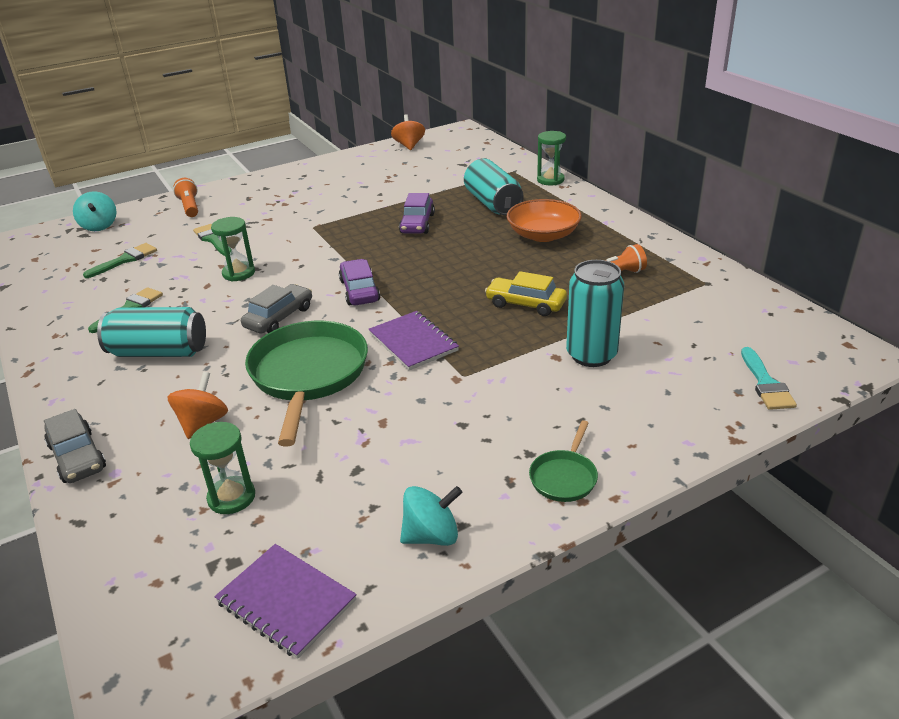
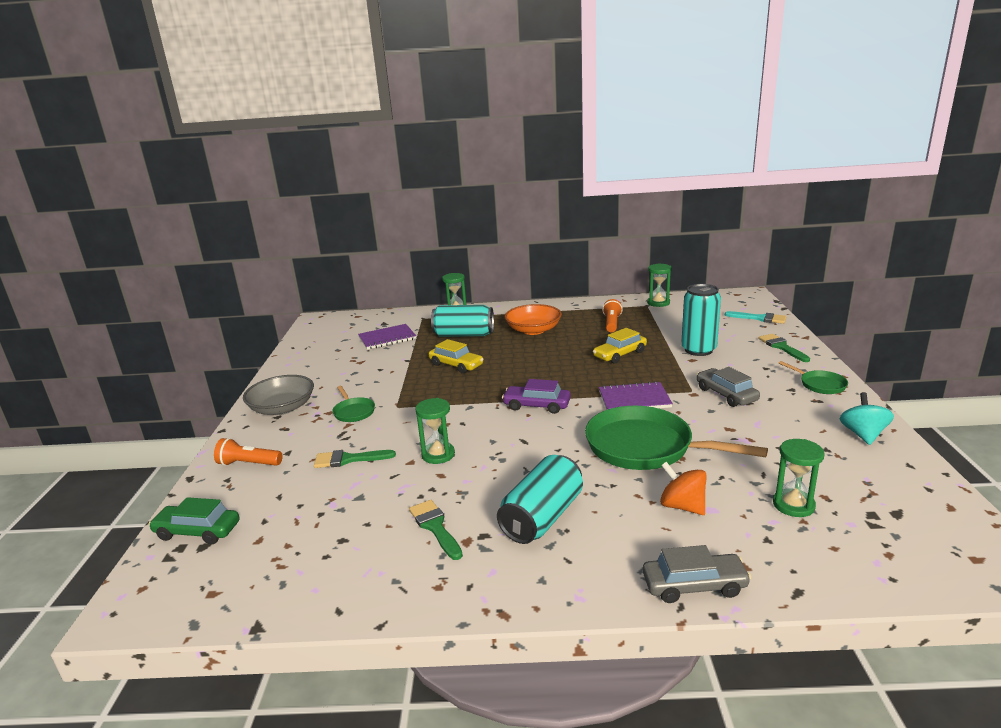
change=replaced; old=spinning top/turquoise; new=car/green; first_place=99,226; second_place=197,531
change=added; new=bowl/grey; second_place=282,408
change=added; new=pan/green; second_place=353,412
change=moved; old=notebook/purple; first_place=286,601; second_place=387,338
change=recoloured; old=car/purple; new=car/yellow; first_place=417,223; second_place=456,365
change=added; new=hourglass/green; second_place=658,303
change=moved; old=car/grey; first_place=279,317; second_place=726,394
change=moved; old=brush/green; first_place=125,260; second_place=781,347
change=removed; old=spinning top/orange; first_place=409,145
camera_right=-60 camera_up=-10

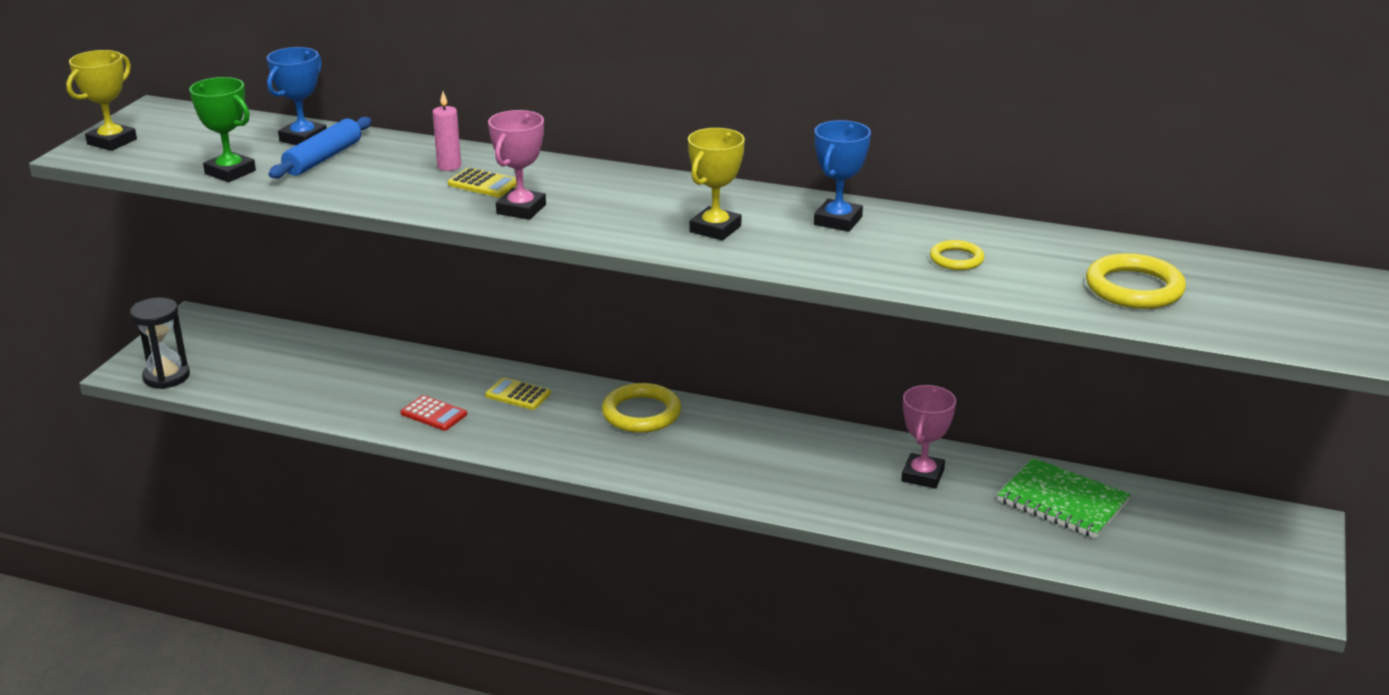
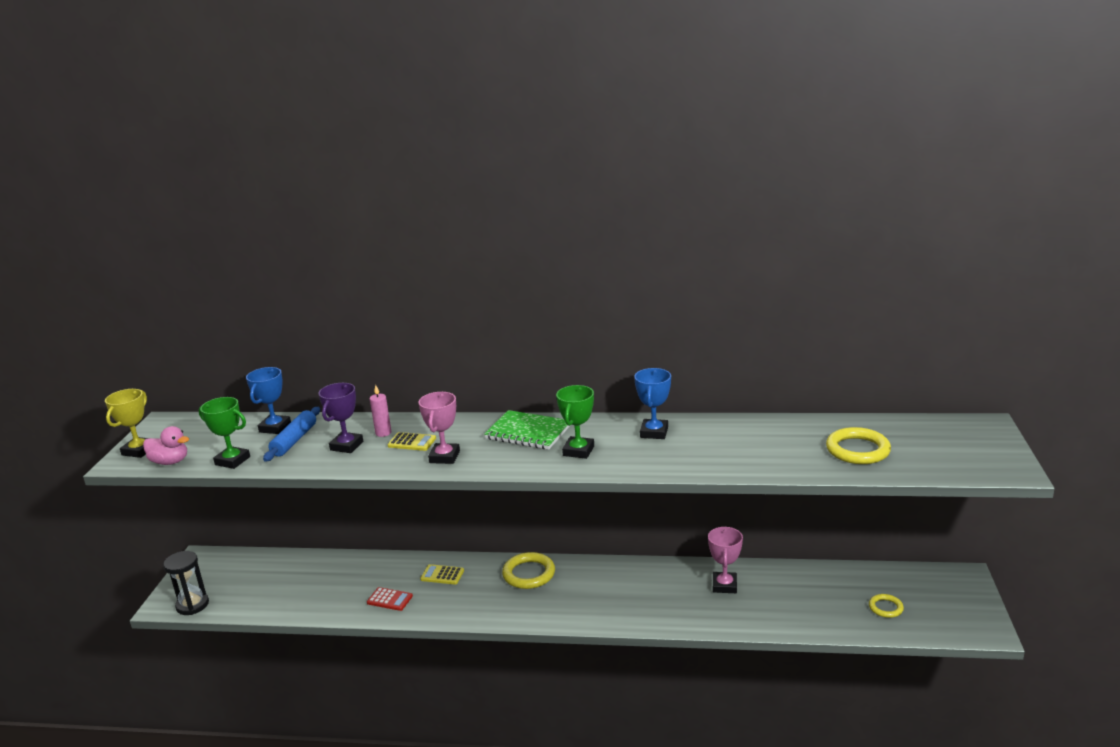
change=added; new=duck/pink; second_place=170,462
change=added; new=trophy/purple; second_place=347,446
change=moved; old=notebook/green; first_place=1062,501; second_place=528,432
change=recoloured; old=trophy/yellow; new=trophy/green; first_place=715,229; second_place=578,451
change=moved; old=ring/yellow; first_place=956,259; second_place=885,608
camera_right=-10 camera_up=-5

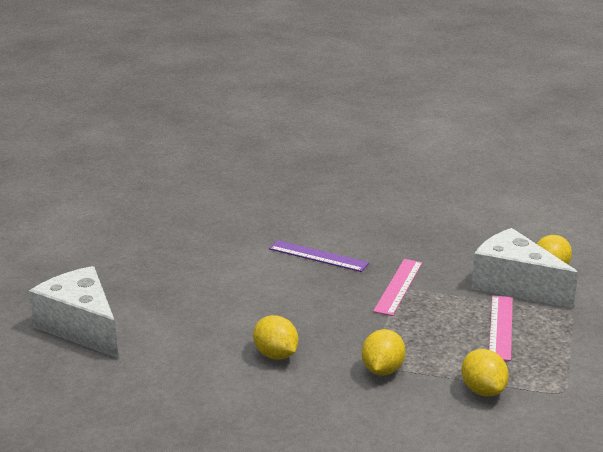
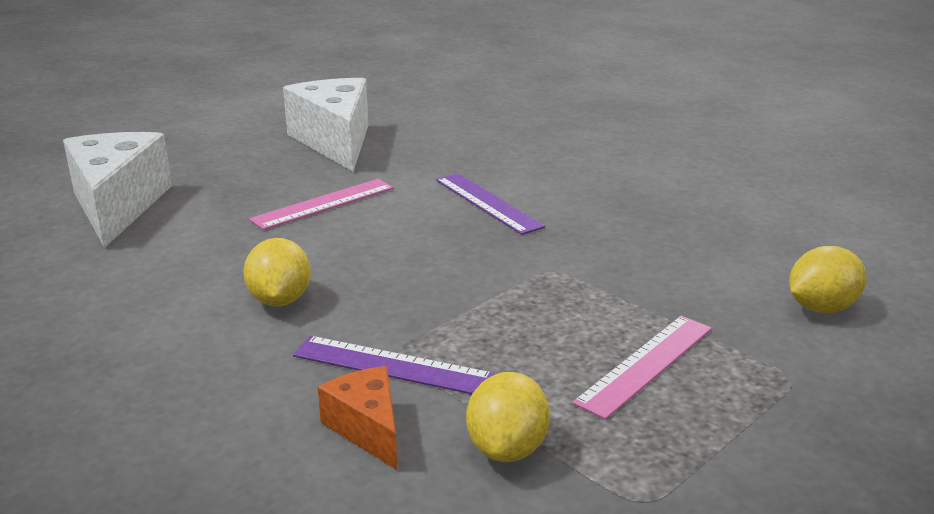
change=moved; old=ruler/pink; first_place=398,286; second_place=323,204
change=moved; old=cheese/white; first_place=514,285; second_place=335,141
change=replaced; old=lemon/yellow; new=ruler/purple; first_place=382,370; second_place=392,365
change=added; new=cheese/orange; second_place=367,429
camera_right=30 camera_up=0

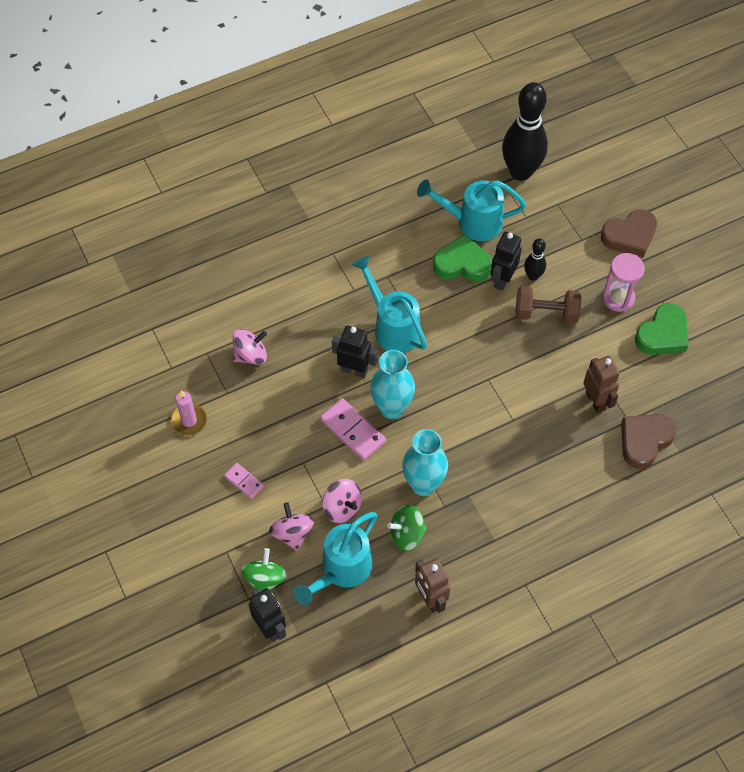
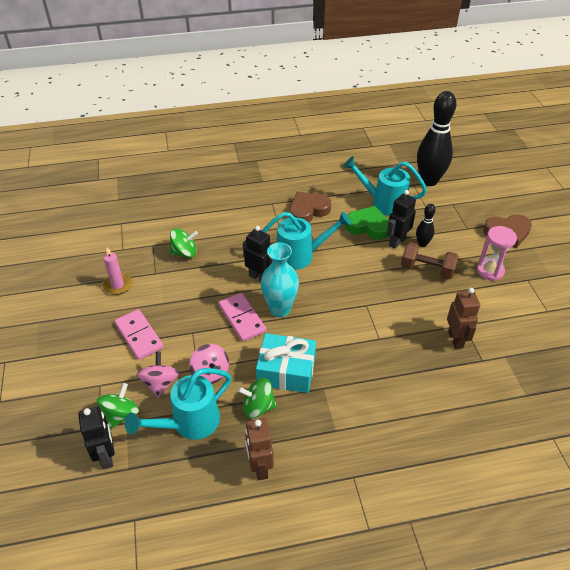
change=resized; old=domino/pink; first_place=244,481; second_place=139,336; factor=1.73
change=recoloured; old=spinning top/pink; new=spinning top/green; first_place=251,355; second_place=184,252
change=replaced; old=vase/turquoise; new=gift/turquoise; first_place=423,485; second_place=286,371
change=turned; old=watering can/turquoise; first_place=392,327; second_place=300,256; degrees=105
change=moved; old=heart/brown; first_place=644,441; second_place=308,210
change=removed; old=heart/green; first_place=662,334
camera_right=15 camera_up=-15

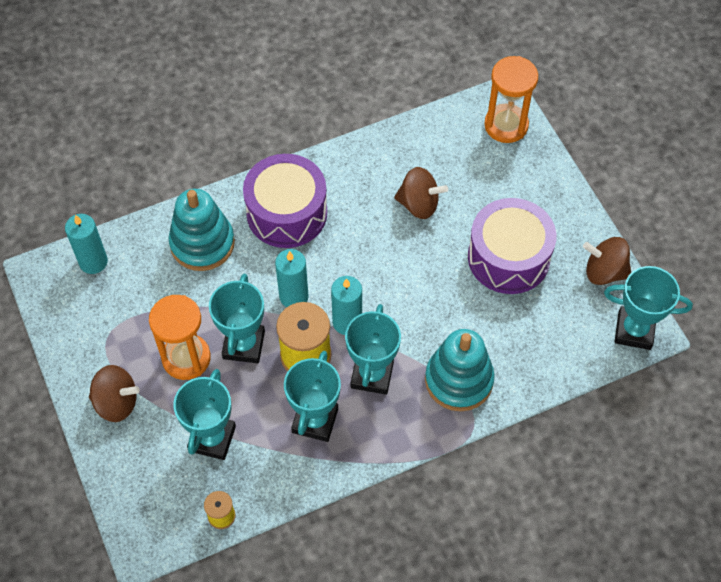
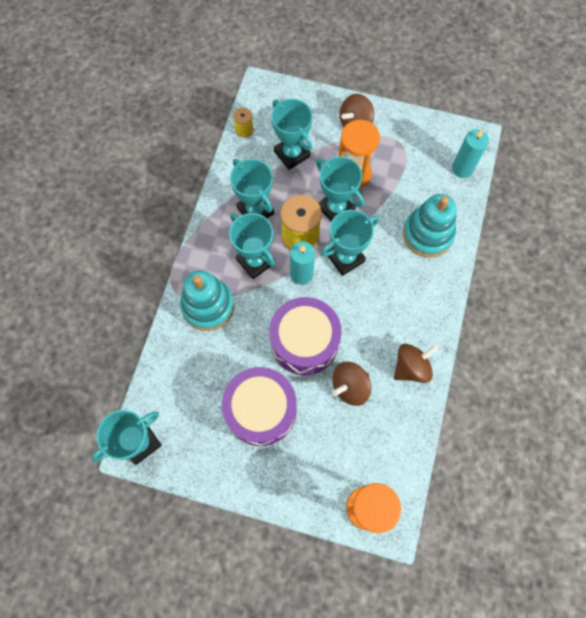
change=moved; old=drum/purple; first_place=287,213; second_place=304,341
change=replaced; old=candle/turquoise; new=trophy/turquoise; first_place=294,296; second_place=345,258
change=moved; old=spinning top/brown; first_place=604,272; second_place=411,367
camera_right=130 camera_up=10

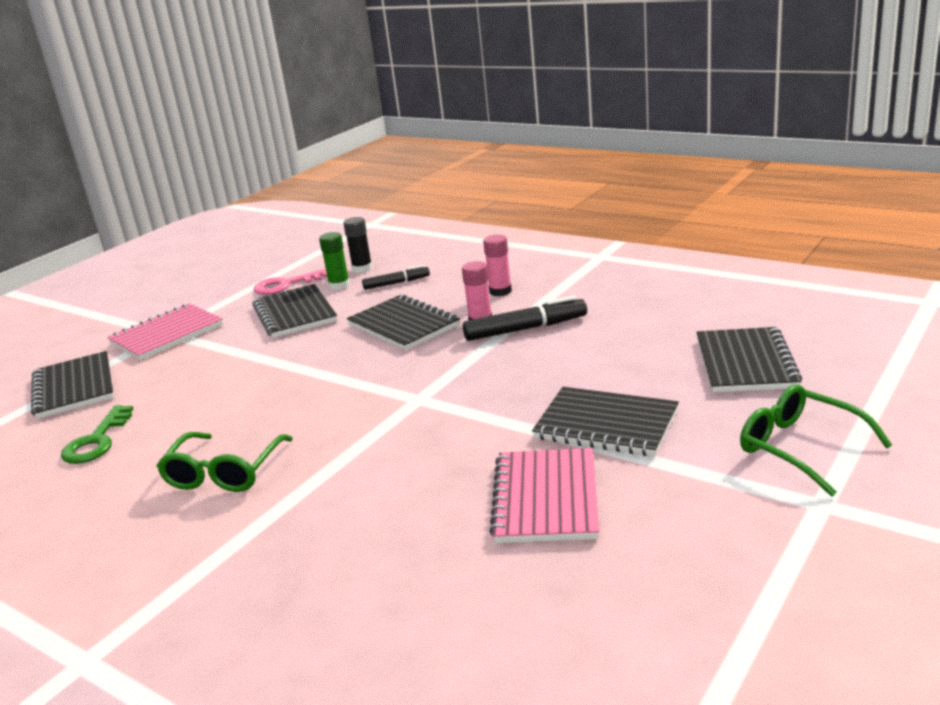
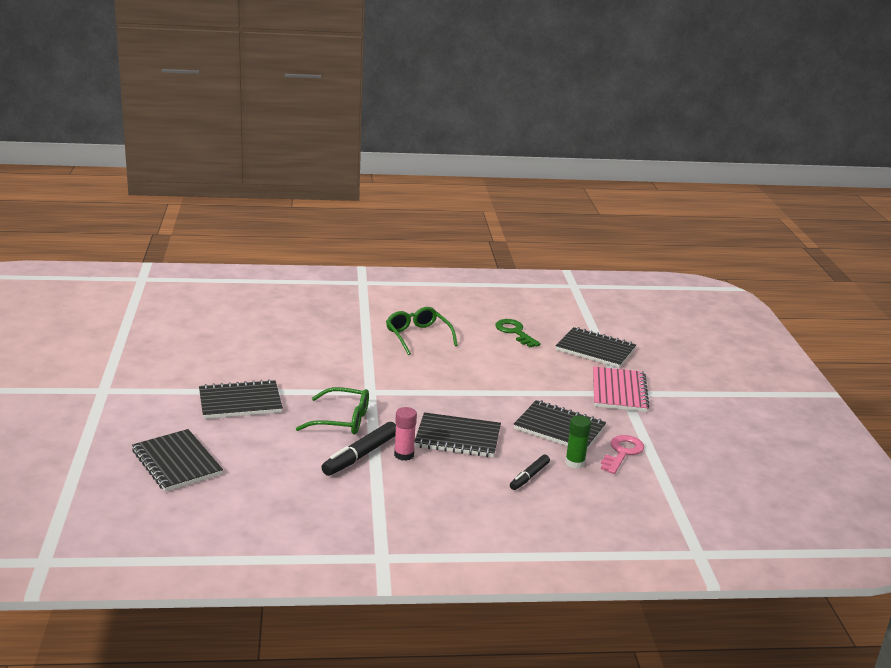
change=moved; old=glasses/green; first_place=799,447; second_place=342,420
change=removed; old=glue stick/black; first_place=362,269
change=removed; old=glue stick/pink; first_place=500,291
change=removed; old=notebook/pink; first_place=546,498
camera_right=135 camera_up=0

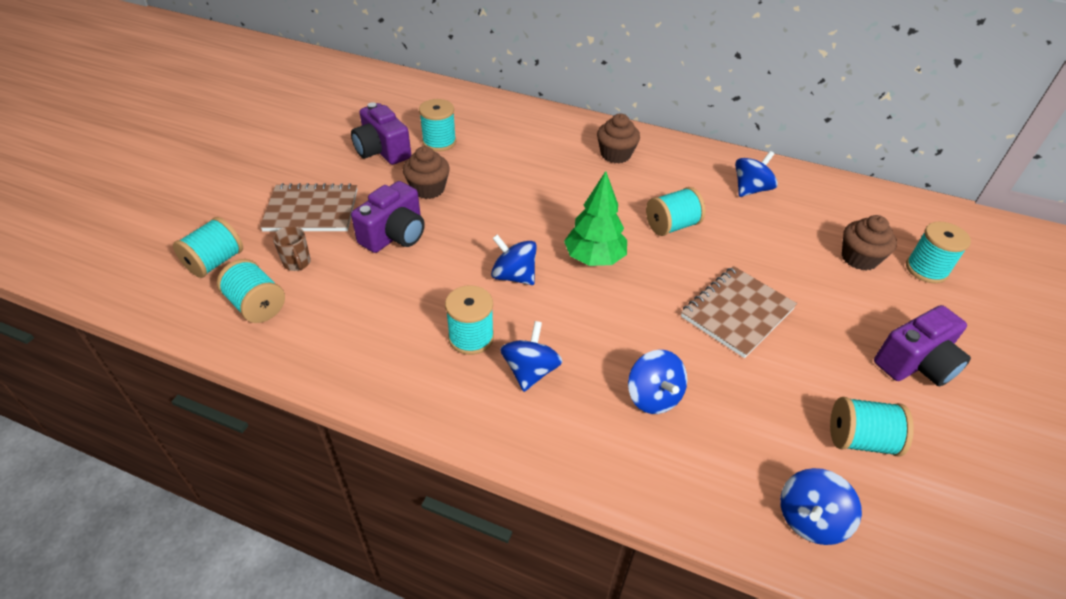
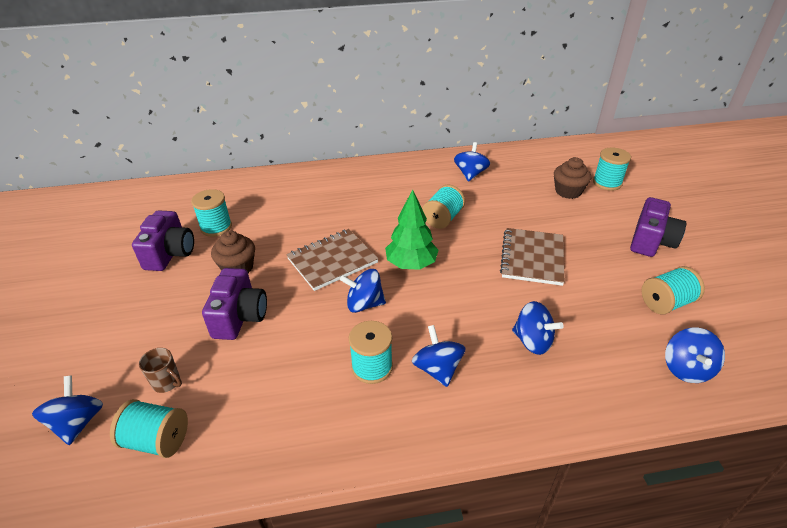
change=replaced; old=spool/turquoise; new=spinning top/blue; first_place=215,262; second_place=78,422
change=turned; old=camera/purple; first_place=382,151; second_place=170,254; degrees=-105
change=moved; old=notebook/brown; first_place=311,210; second_place=332,261
change=removed; old=cupcake/brown; first_place=615,154
camera_right=-30 camera_up=-5

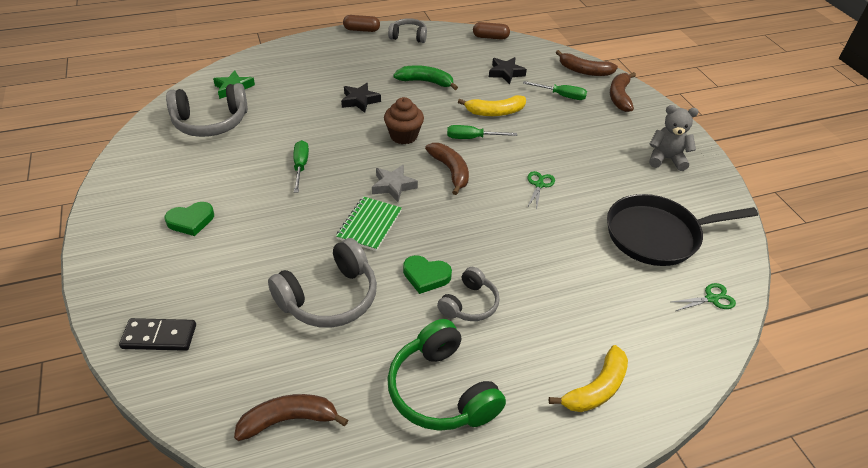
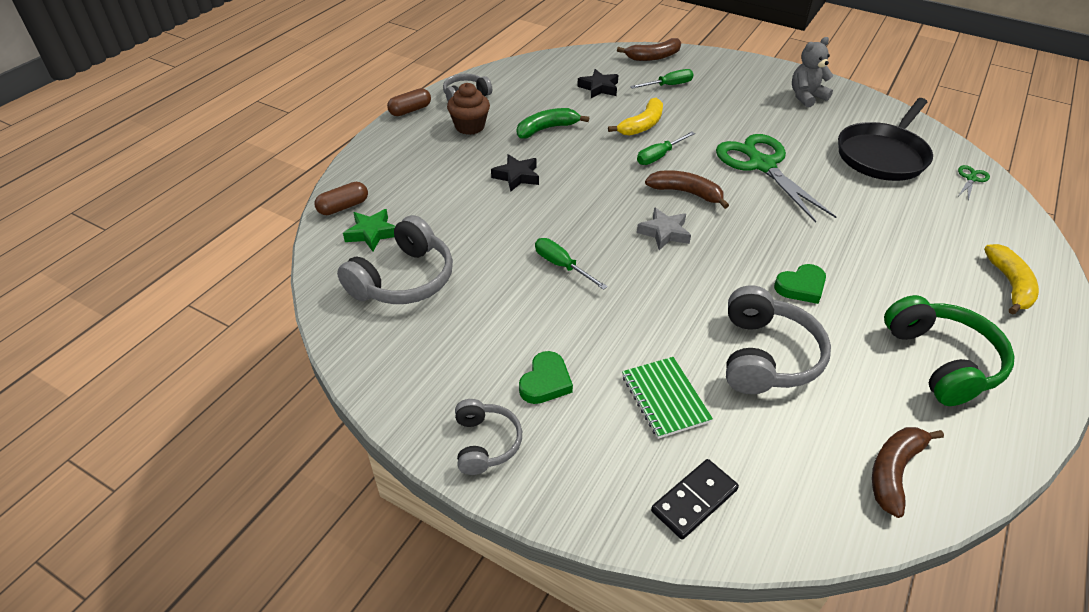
change=moved; old=capsule/brown; first_place=490,37; second_place=343,207
change=moved; old=cupcake/brown; first_place=403,136; second_place=470,126
change=moved; old=headphones/grey; first_place=469,304; second_place=485,443
change=moved; old=notebook/green; first_place=369,225; second_place=665,398
change=resized; old=scissors/green; first_place=539,185; second_place=761,165; factor=2.43
change=turned; old=headphones/green; first_place=441,390; second_place=941,361; degrees=-120
change=removed; old=banana/brown; first_place=619,97
camera_right=-40 camera_up=0

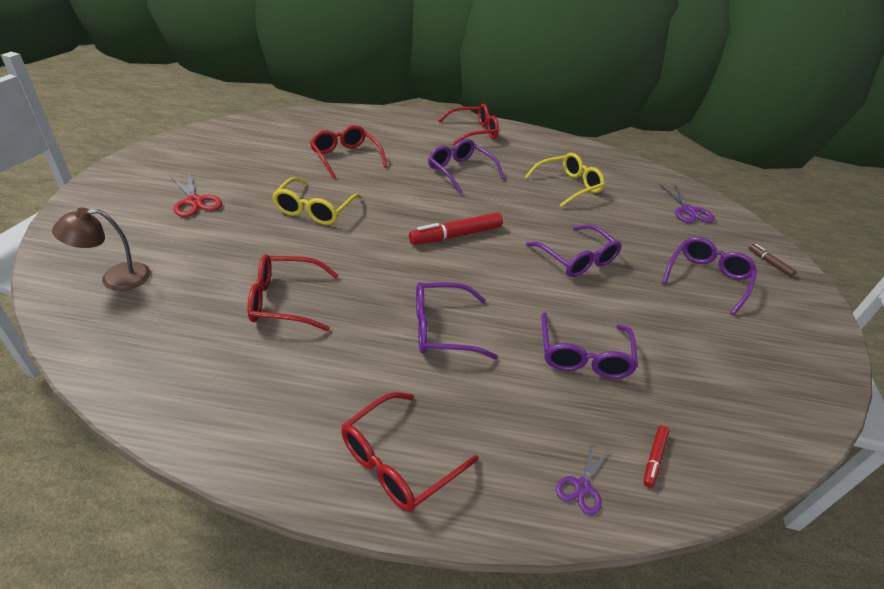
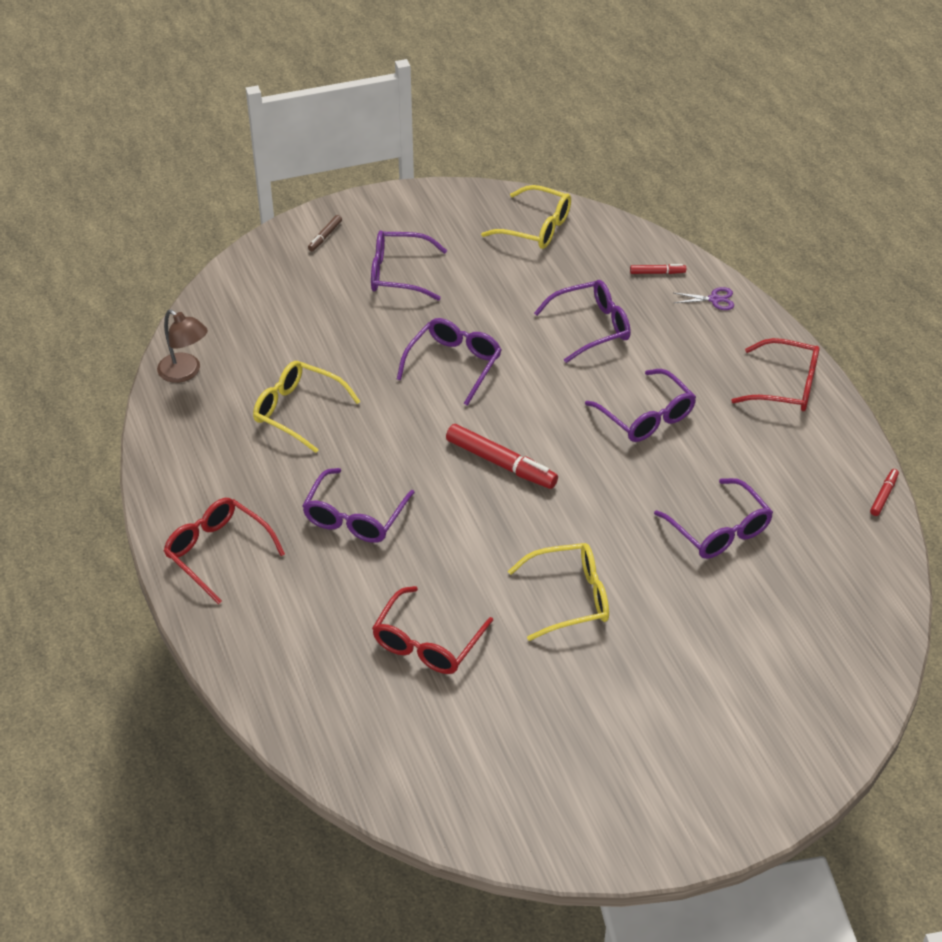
change=moved; old=lamp/brown; first_place=115,278; second_place=185,372
change=added; new=glasses/yellow; second_place=536,228
change=recoloured; old=glasses/red; new=glasses/purple; first_place=285,301; second_place=719,530
change=added; new=marker/red; second_place=883,495
change=removed; old=scissors/red; first_place=195,201
change=removed; old=scissors/purple; first_place=688,211
camera_right=-115 camera_up=5

